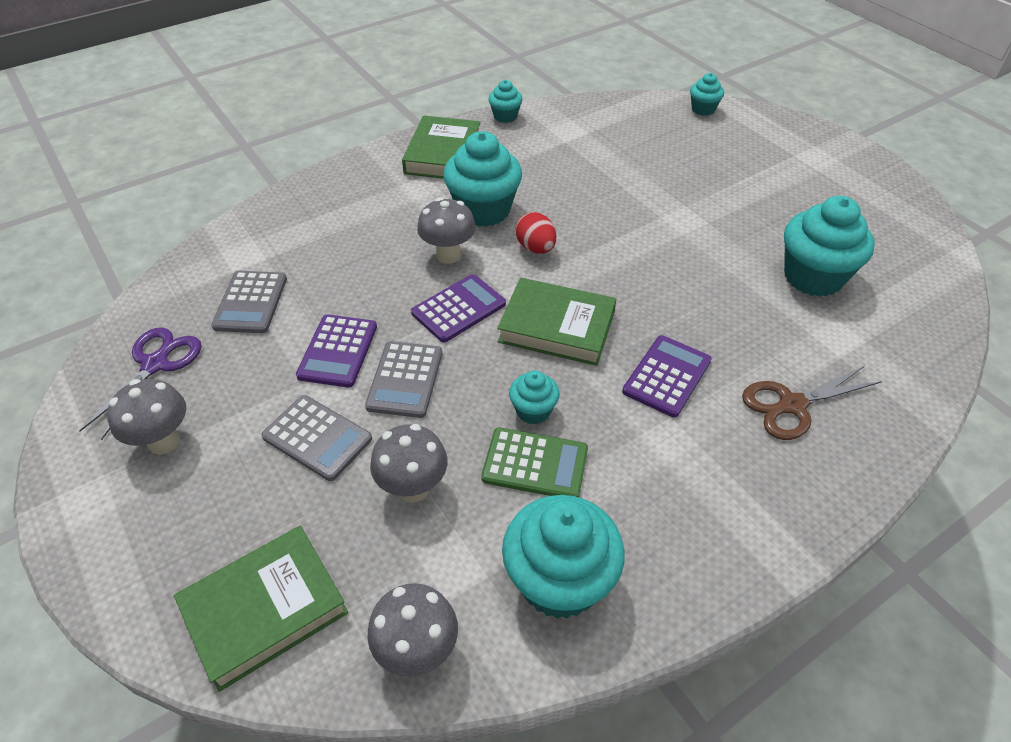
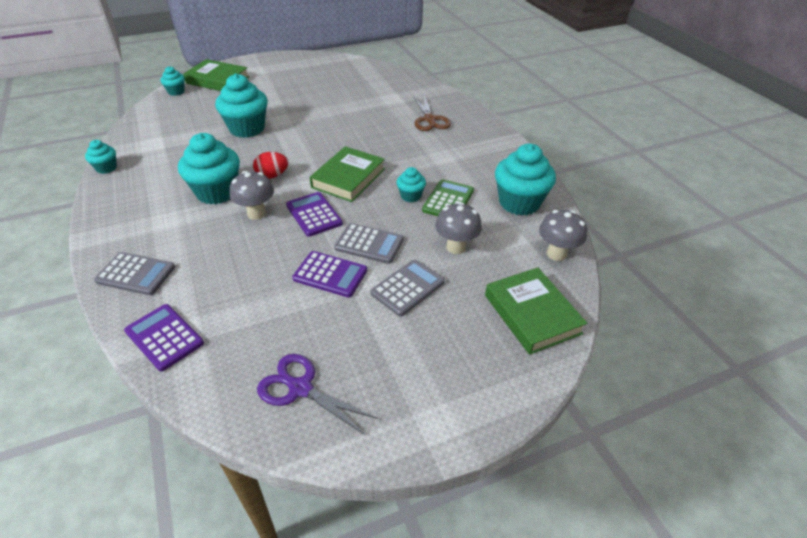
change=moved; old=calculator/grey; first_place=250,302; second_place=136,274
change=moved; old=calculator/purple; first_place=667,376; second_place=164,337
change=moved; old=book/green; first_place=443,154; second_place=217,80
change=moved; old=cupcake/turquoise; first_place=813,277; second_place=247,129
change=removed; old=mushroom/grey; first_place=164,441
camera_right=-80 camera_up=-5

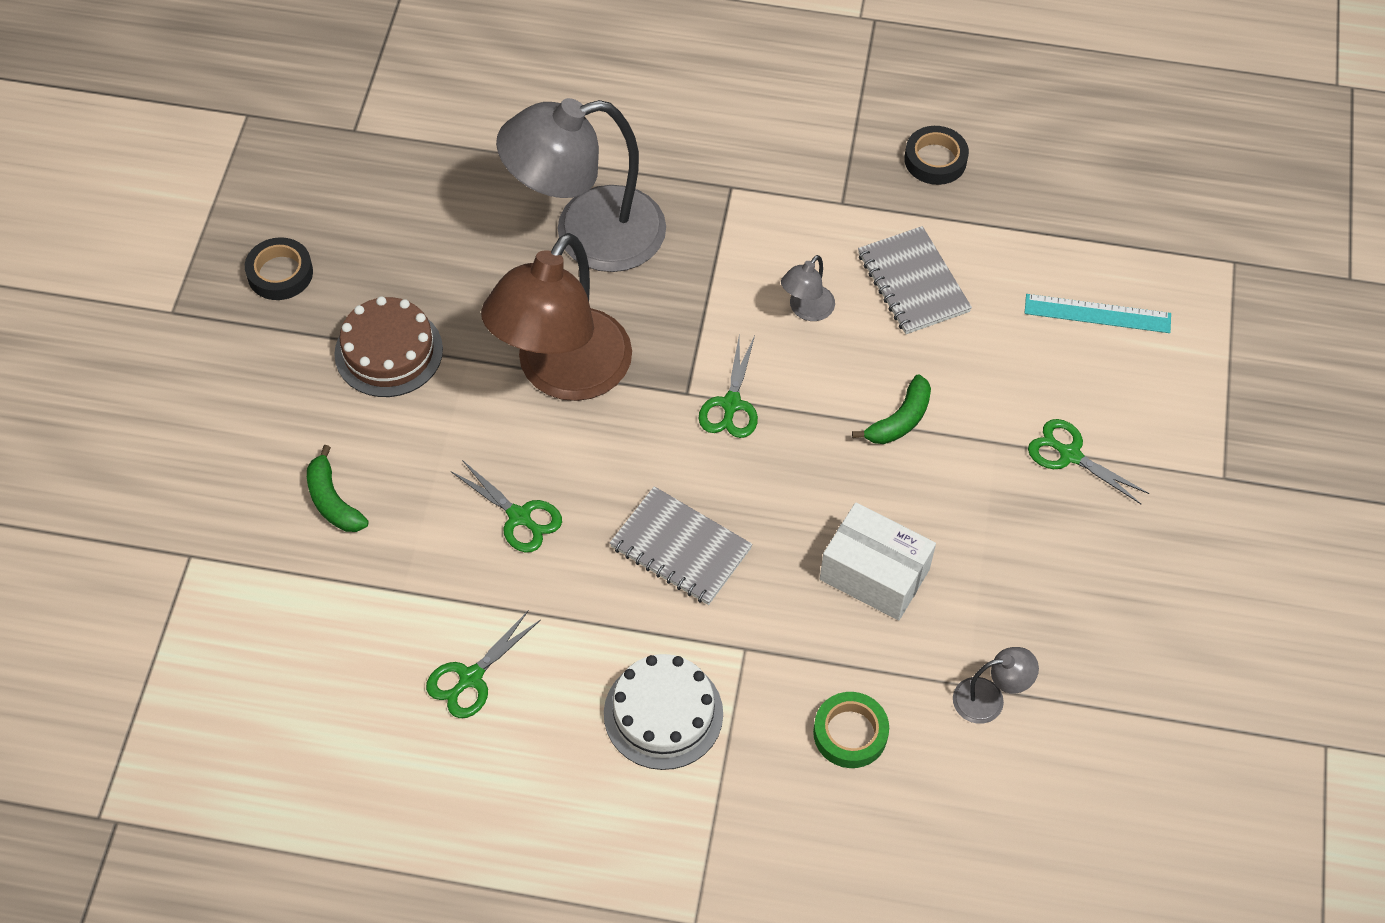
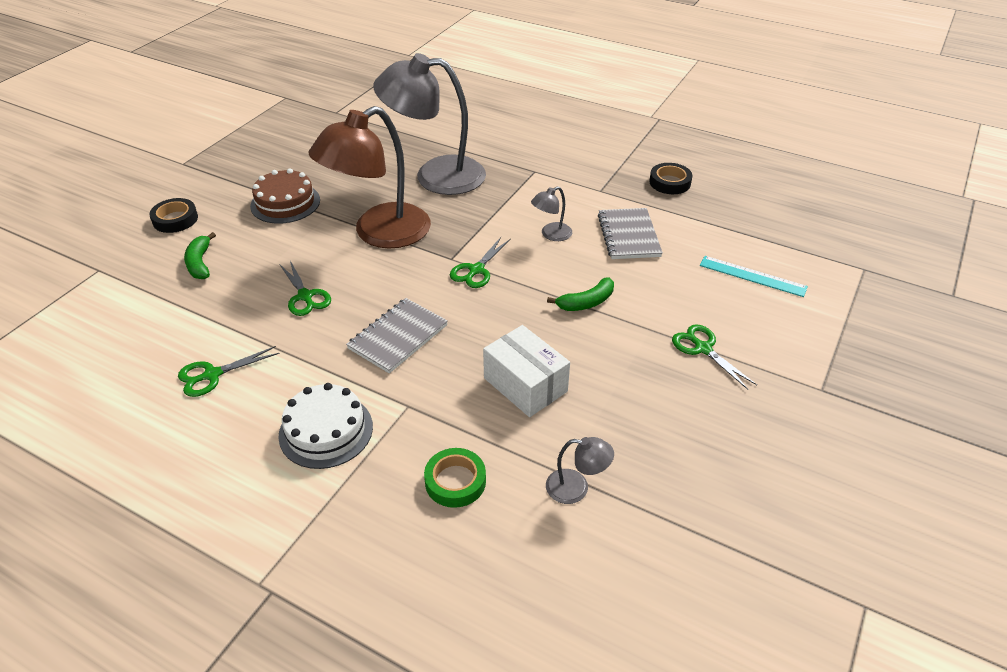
change=moved; old=tape/black; first_place=280,273; second_place=175,219
change=turned; old=notebook/grey; first_place=680,548; second_place=398,337; degrees=75
camera_right=20 camera_up=-15

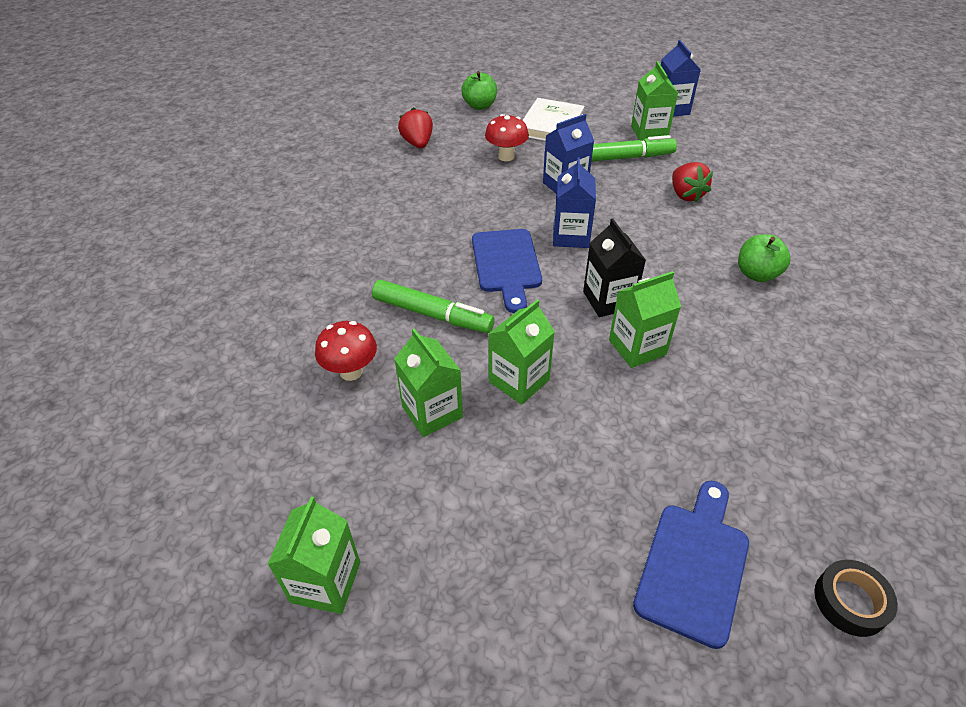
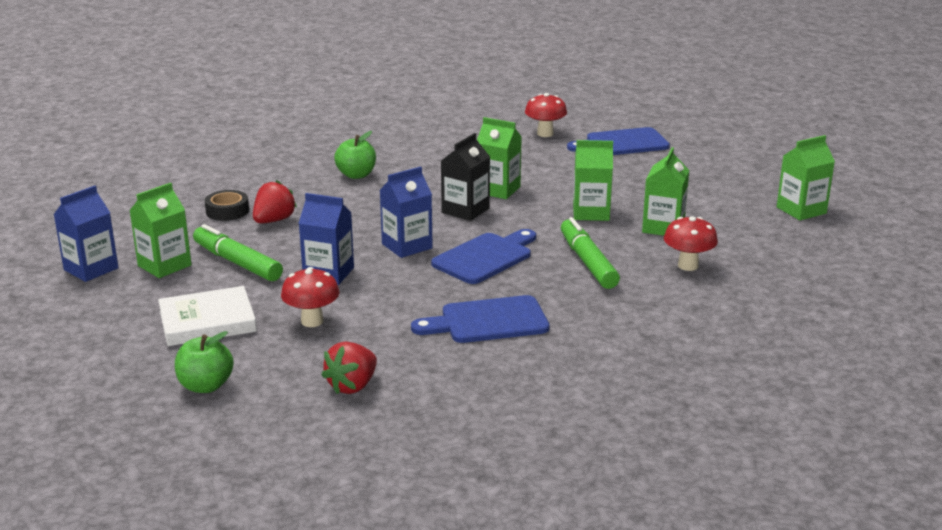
change=moved; old=tape/black; first_place=850,601; second_place=227,211
change=added; new=cutting board/blue; second_place=488,321
change=added; new=mushroom/red; second_place=545,134
camera_right=-130 camera_up=-20

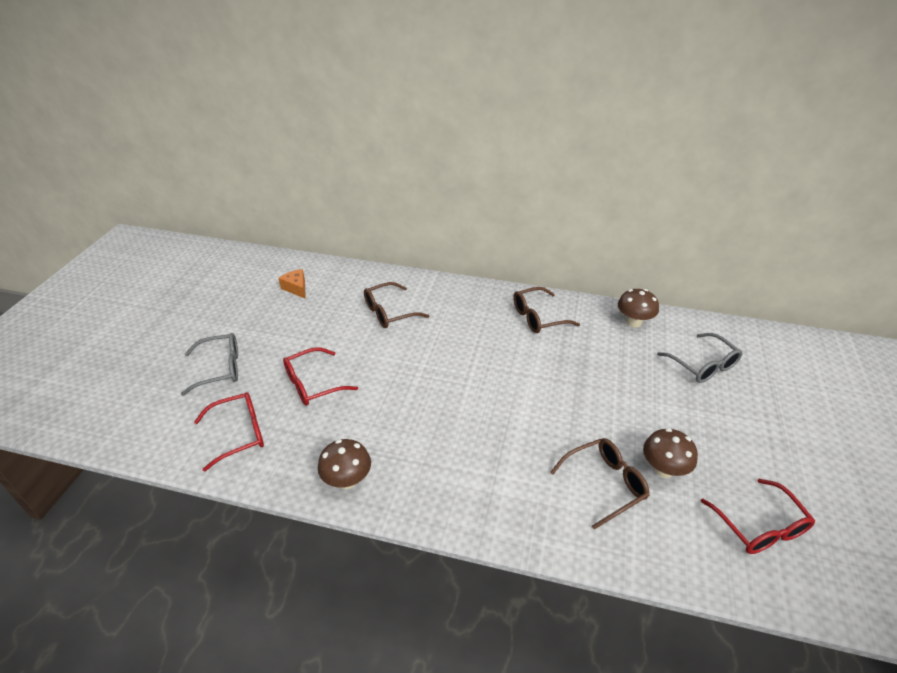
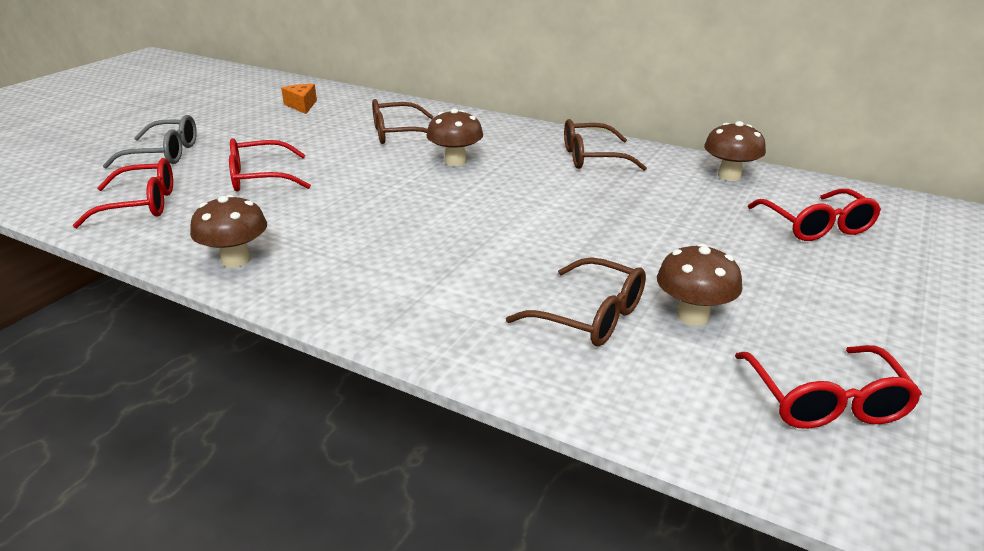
change=added; new=mushroom/brown; second_place=455,161
change=turned; old=glasses/brown; first_place=605,484; second_place=591,316; degrees=45
change=recoloured; old=glasses/grey; new=glasses/red; first_place=703,365; second_place=816,226
camera_right=15 camera_up=-10

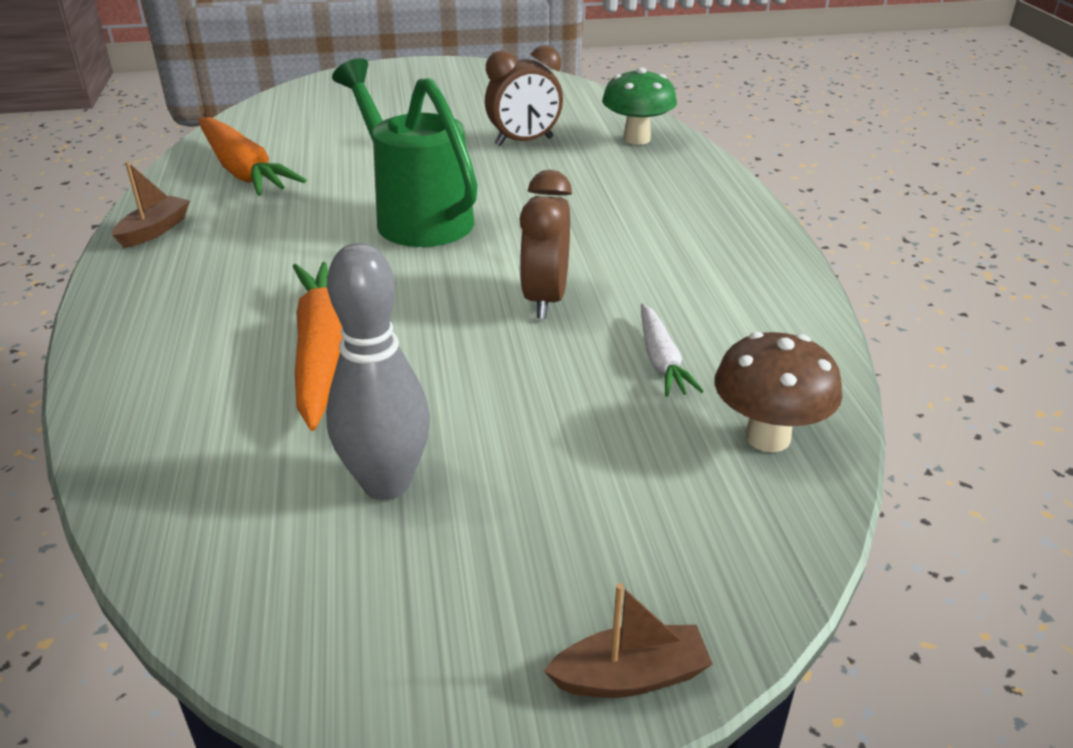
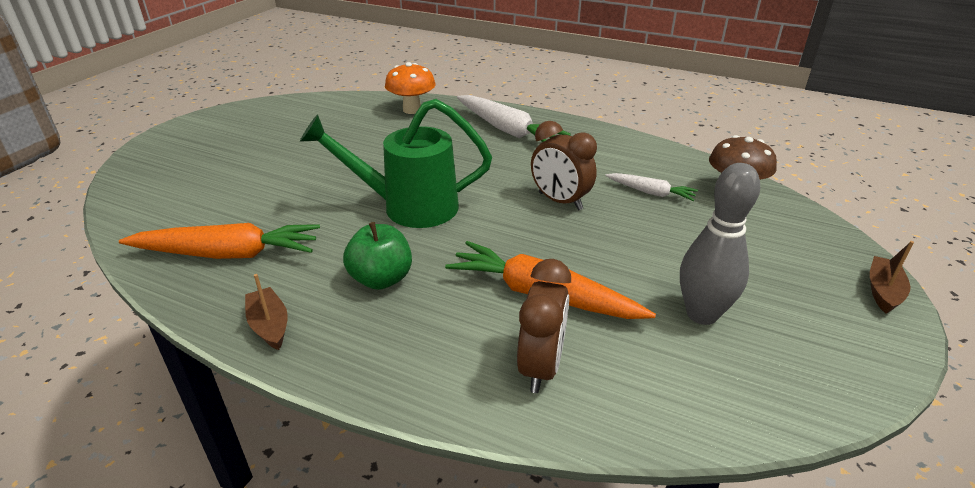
change=added; new=apple/green; second_place=381,279
change=recoloured; old=mushroom/green; new=mushroom/orange; first_place=636,139; second_place=412,110
change=added; new=carrot/white; second_place=507,130
change=moved; old=clock/brown; first_place=524,142; second_place=541,367
camera_right=-55 camera_up=0

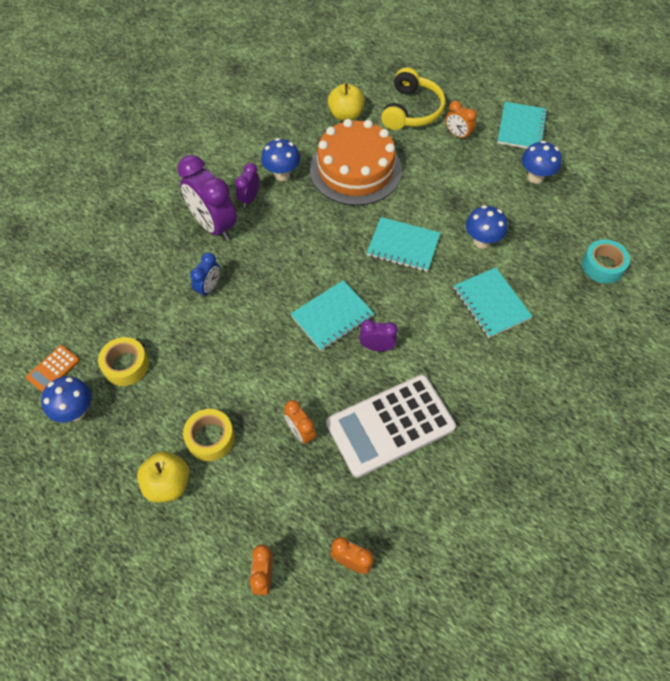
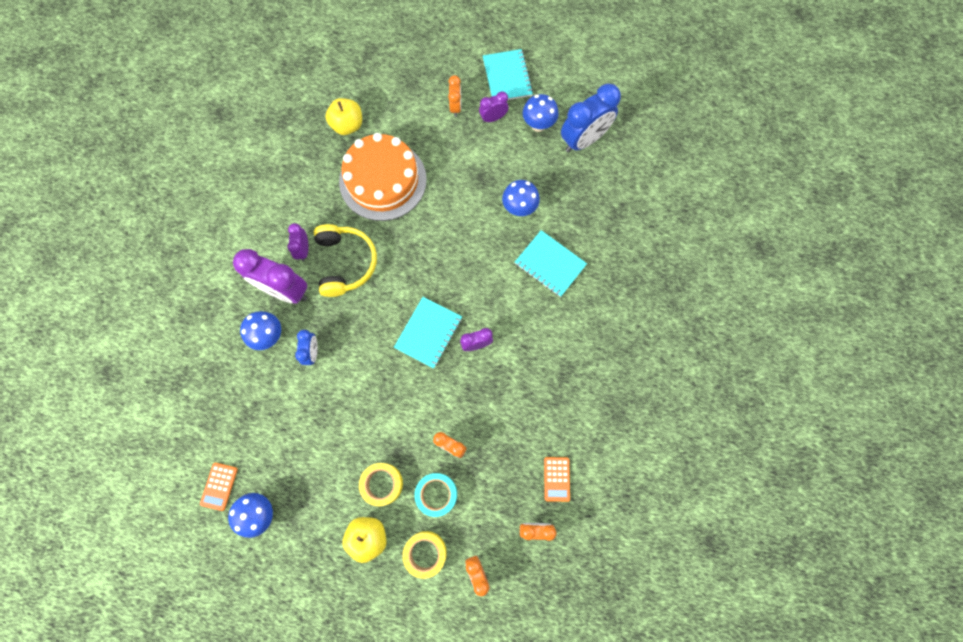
change=moved; old=mushroom/blue; first_place=282,174; second_place=269,336
change=moved; old=headphones/yellow; first_place=411,110; second_place=345,263
change=moved; old=tape/yellow; first_place=126,365; second_place=425,553
change=moved; old=tape/turquoise; first_place=602,266; second_place=436,494
change=turned; old=clock/orange; first_place=457,135; second_place=455,107; degrees=-105
change=added; new=clock/purple; second_place=493,118
change=added; new=calculator/orange; second_place=556,479
change=added; new=clock/blue; second_place=583,140
change=removed; old=calculator/white; first_place=390,425
change=removed; old=notebook/turquoise; first_place=403,246
camera_right=-25 camera_up=15

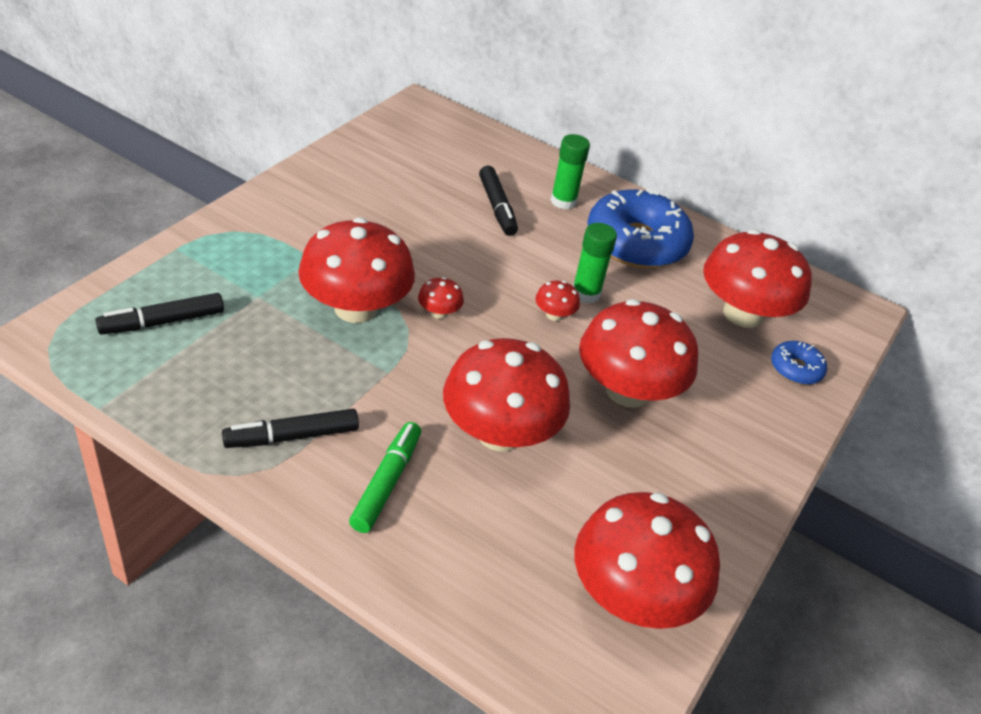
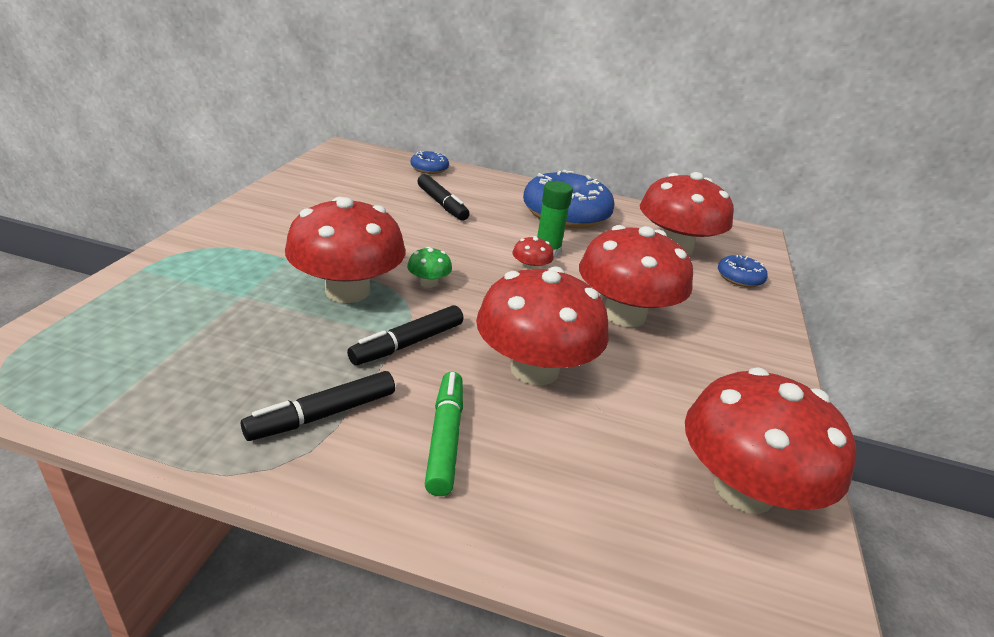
change=moved; old=marker/black; first_place=162,322; second_place=408,343
change=recoloured; old=mushroom/red; new=mushroom/green; first_place=439,313; second_place=428,283
change=added; new=donut/blue; second_place=429,168
change=removed; old=glue stick/green; first_place=563,201
camera_right=-15 camera_up=-10

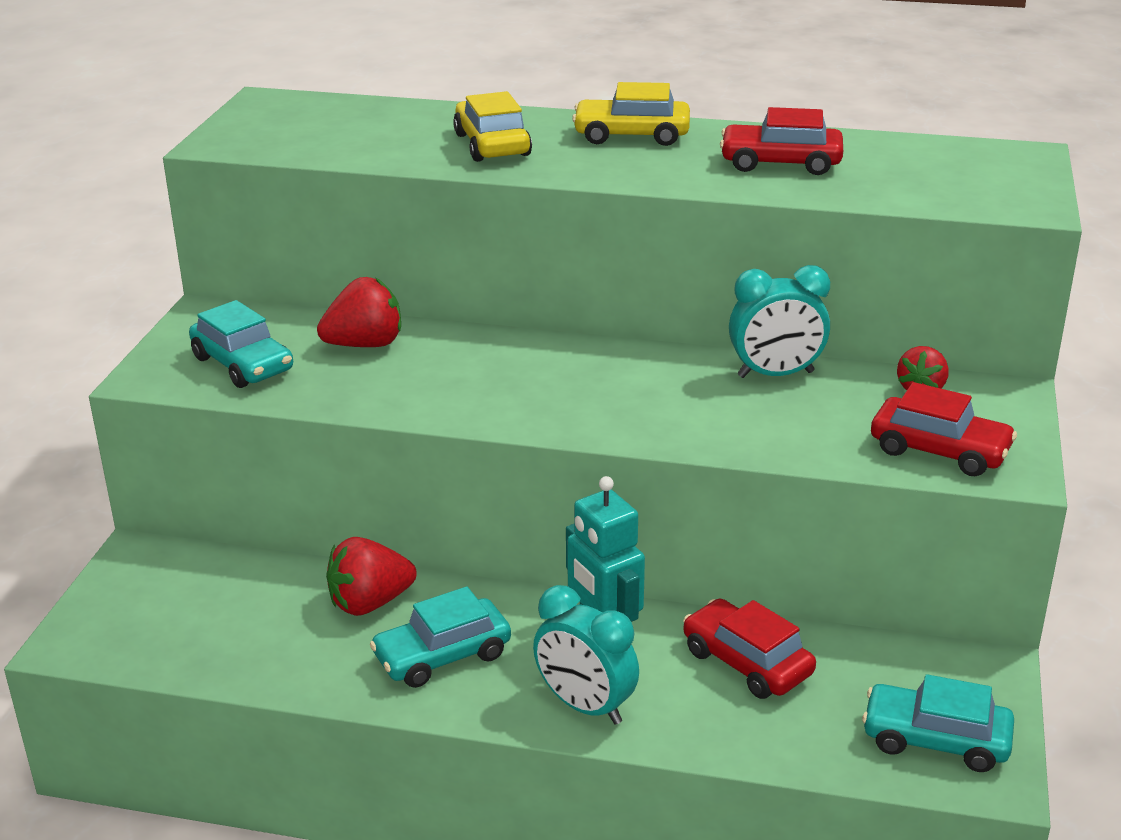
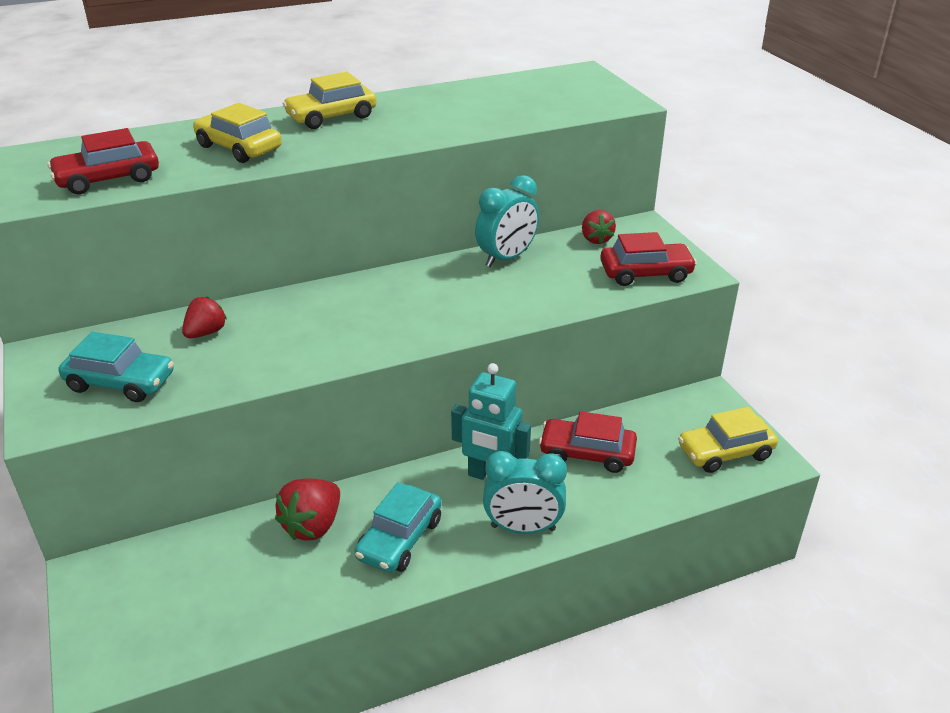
change=moved; old=car/red; first_place=780,163; second_place=108,179
change=resized; old=strawberry/red; first_place=365,345; second_place=206,332; factor=0.66
change=recoloured; old=car/turquoise; new=car/yellow; first_place=935,740; second_place=725,452
camera_right=-35 camera_up=5

